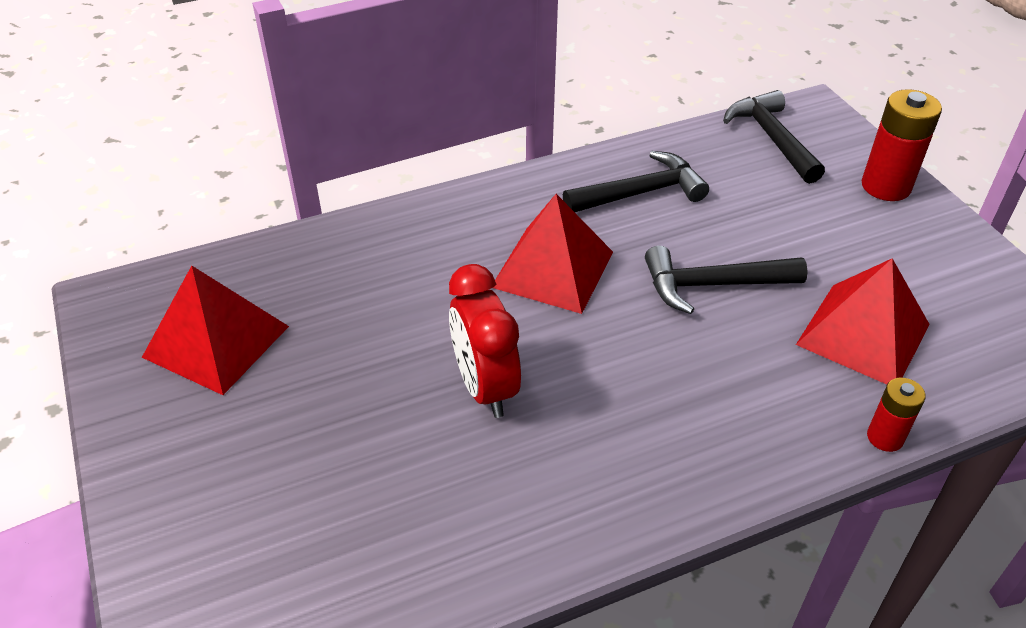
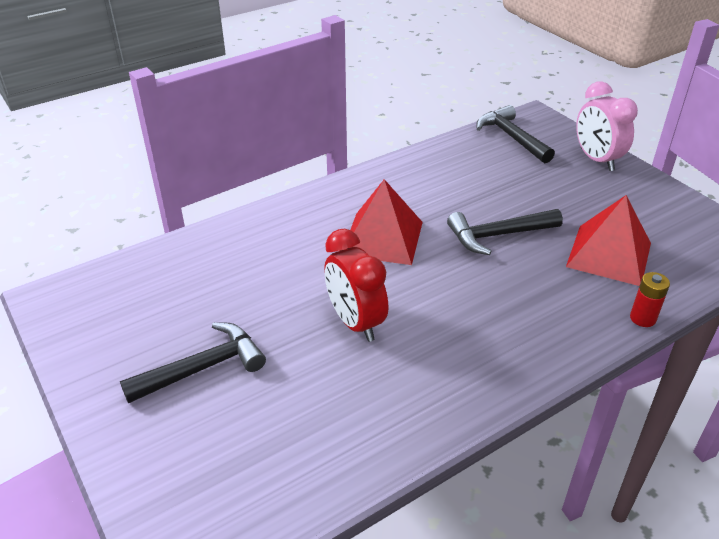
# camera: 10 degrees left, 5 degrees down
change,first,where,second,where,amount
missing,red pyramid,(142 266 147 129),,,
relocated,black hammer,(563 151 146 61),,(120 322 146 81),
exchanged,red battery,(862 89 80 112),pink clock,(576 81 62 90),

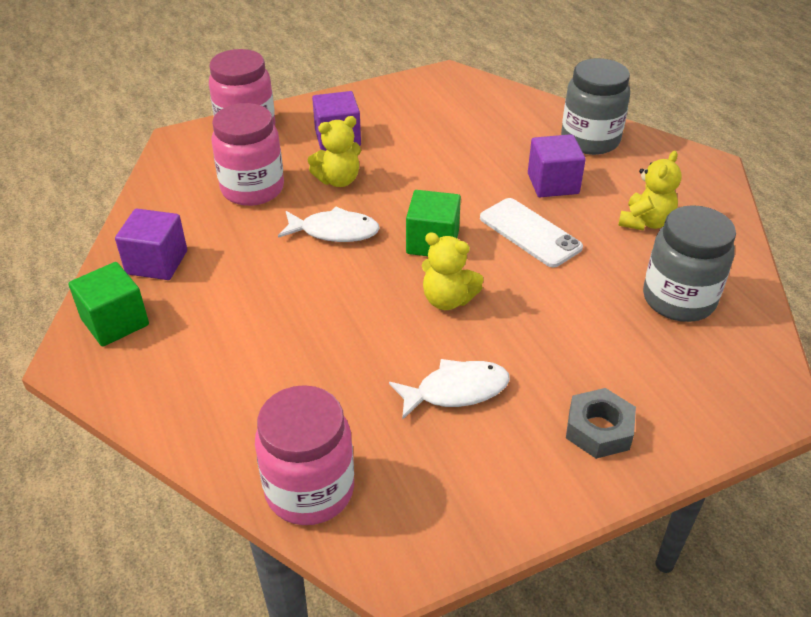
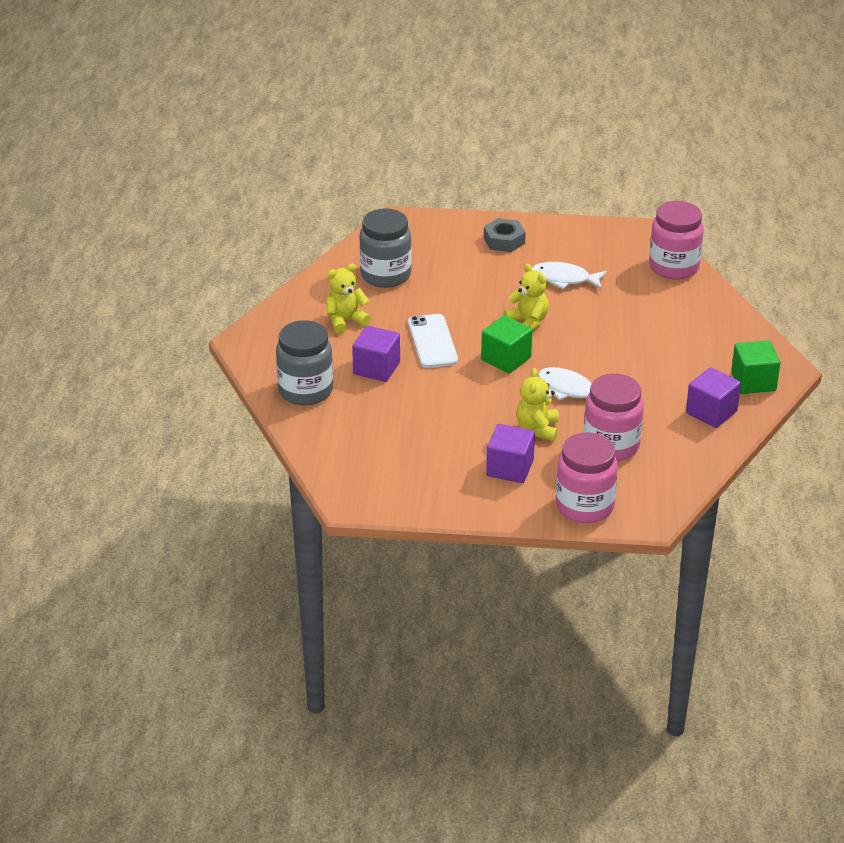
# camera: 150 degrees left, 5 degrees down
change,first,where,second,where,amount
spun,yellow teddy bear,(308 116 53 71),,(516 368 43 73),90 degrees counterclockwise

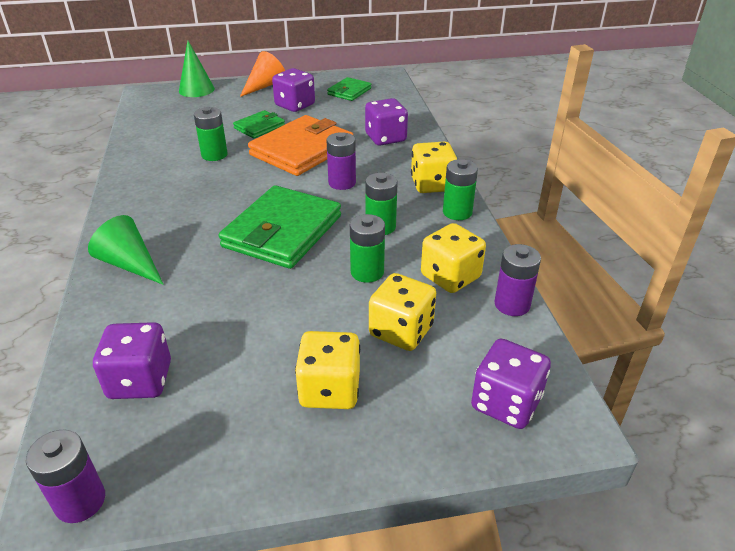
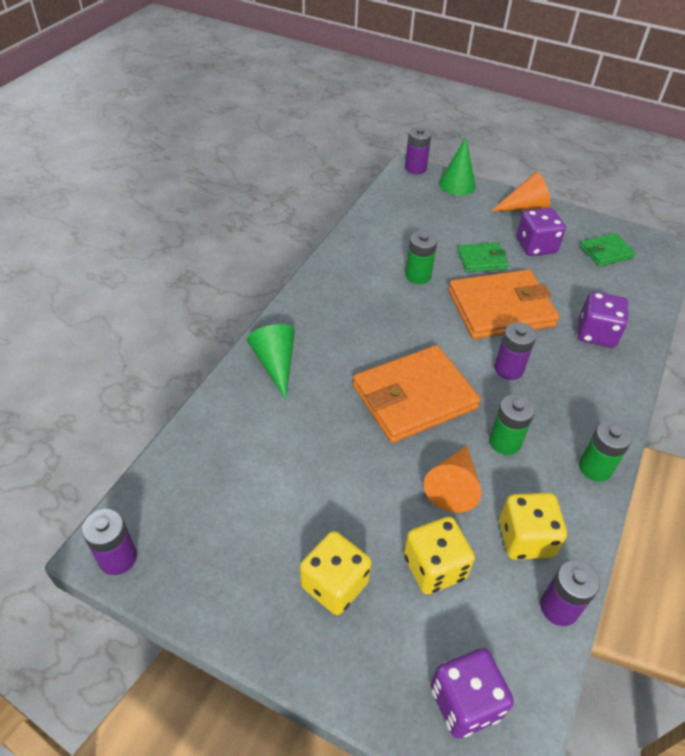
# camera: 35 degrees right, 10 degrees up
change,first,where,second,where,amount
missing,purple dice,(93 322 78 77),,,
colour,green wallet,(218 185 123 84),orange wallet,(353 345 128 98),
exchanged,green battery,(350 214 35 69),orange cone,(424 445 58 68),
missing,yellow dice,(411 141 46 52),,,
appeared,,,purple battery,(405 127 27 47),

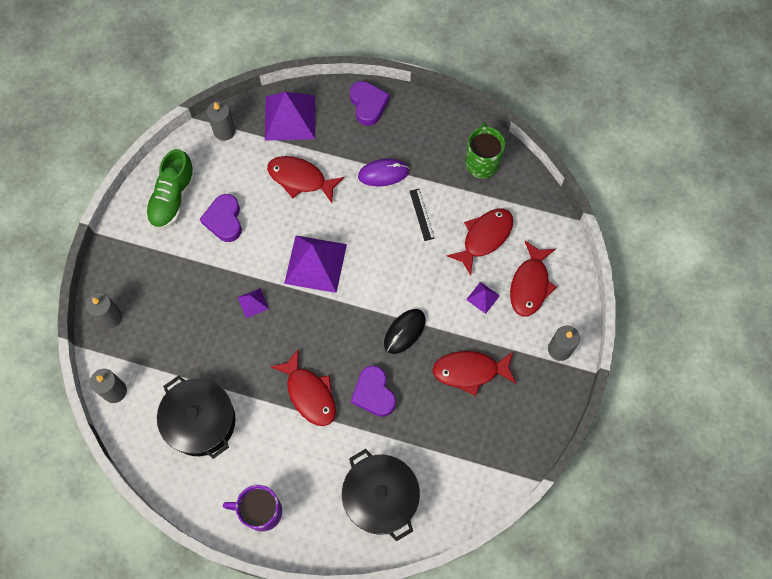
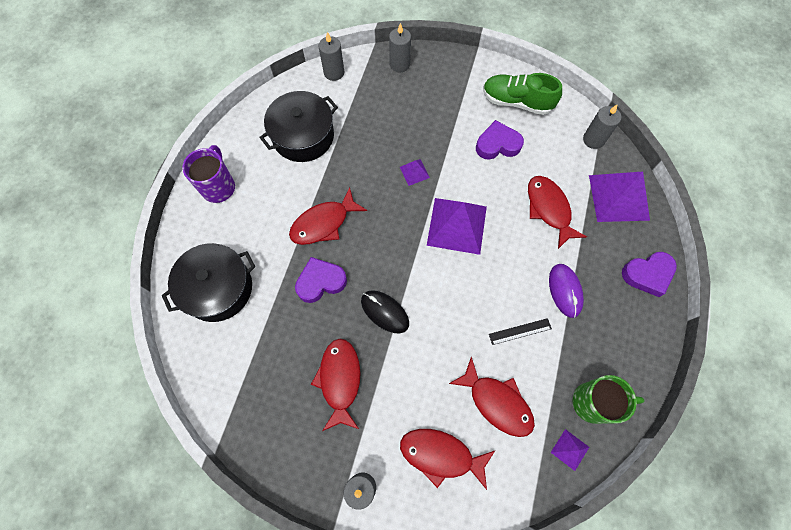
# camera: 90 degrees right, 0 degrees up
change,first,where,second,where,amount
spun,red fish,(267 156 77 47),,(528 176 59 73),45 degrees counterclockwise
relocated,purple pyramid,(466 282 34 32),,(551 429 38 42),

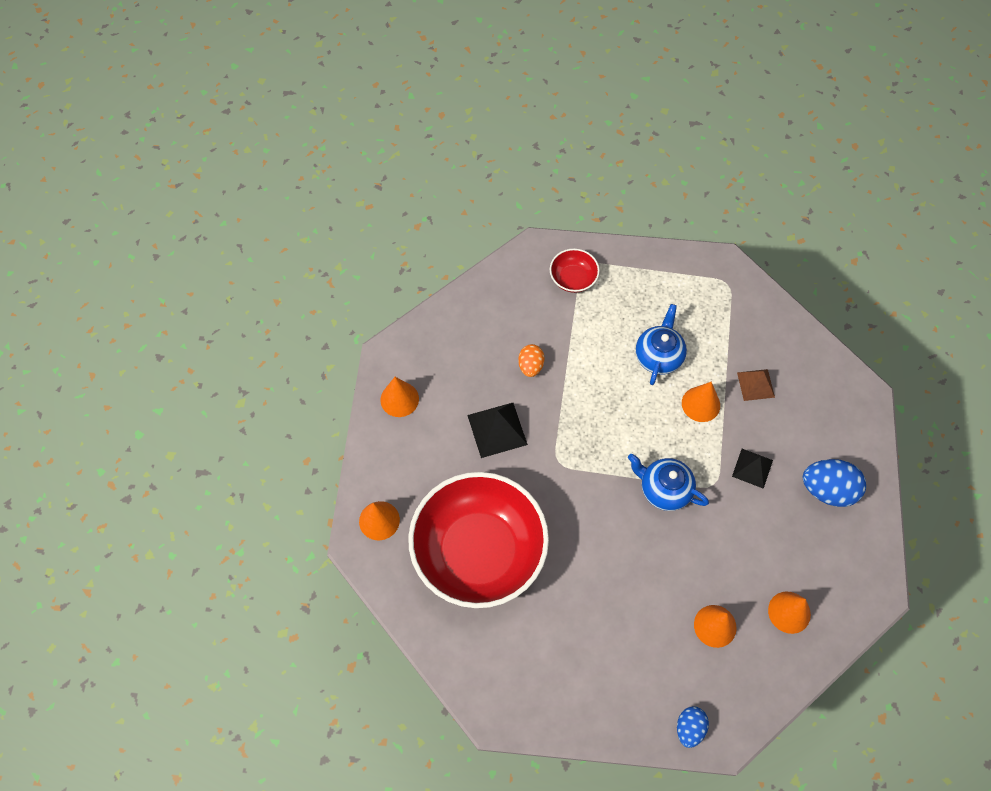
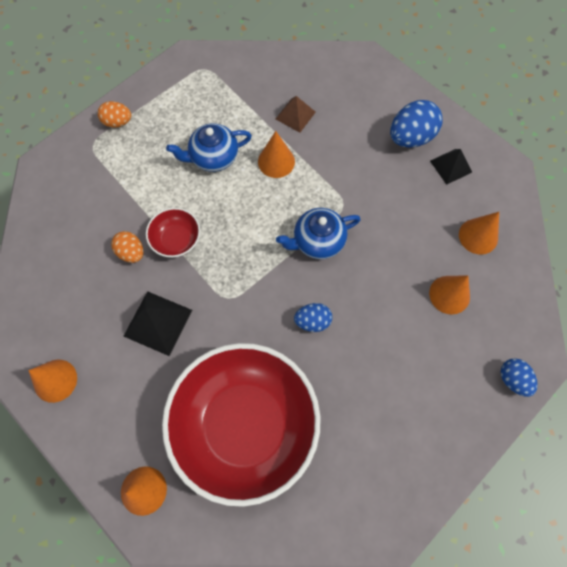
# camera: 50 degrees left, 5 degrees up
change,first,where,second,where,amount
relocated,red bowl,(550 249 50 44),,(146 208 54 49),
spun,blue teapot,(636 304 51 81),,(166 123 86 49),75 degrees counterclockwise
relocated,black pyramid,(732 449 41 40),,(430 149 42 36),
appeared,,,orange egg,(98 101 33 27),
appeared,,,blue egg,(294 303 38 29),

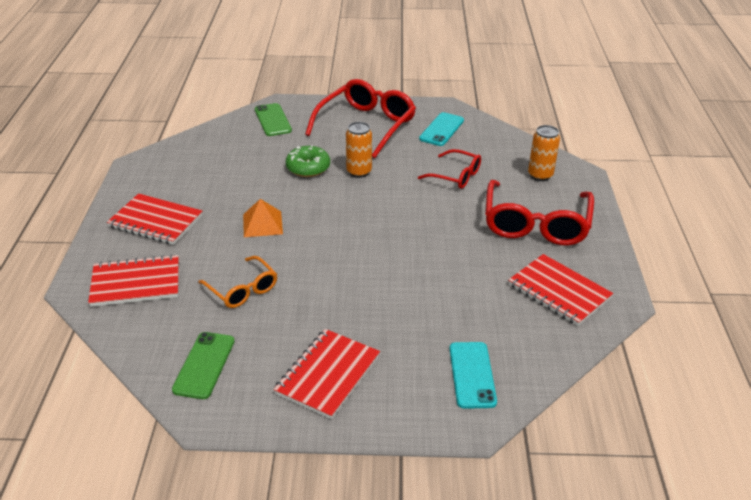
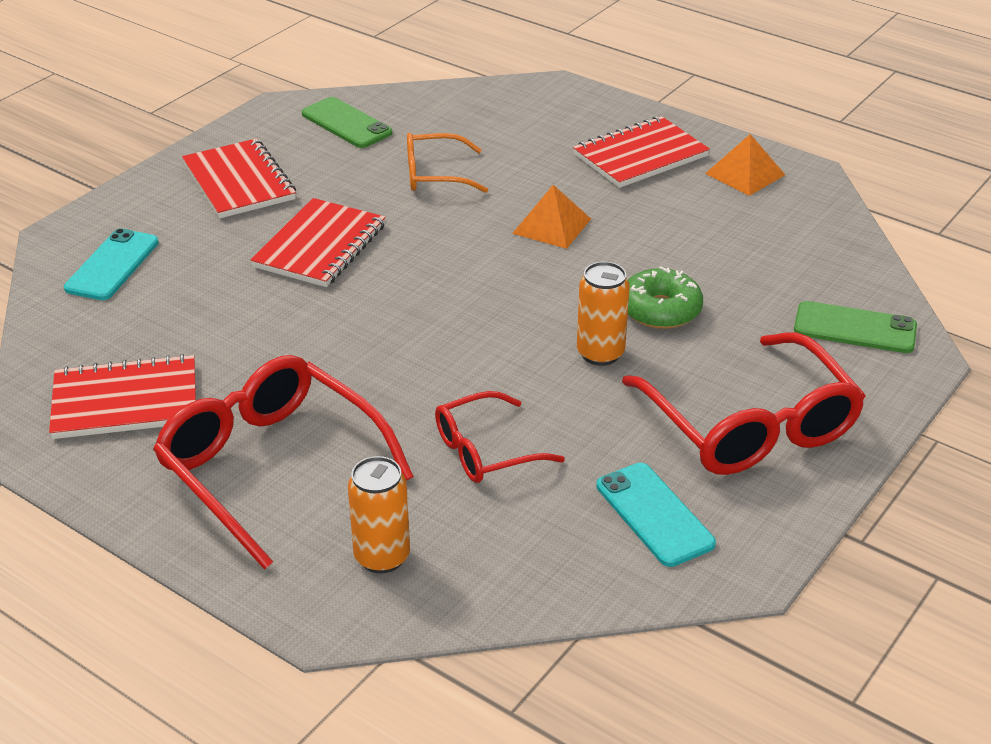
# camera: 125 degrees right, 0 degrees up
change,first,where,second,where,amount
relocated,red notebook,(88 254 91 53),,(250 198 136 89),
spun,turquoise phone,(449 342 48 67),,(64 228 95 72),75 degrees clockwise
appeared,,,orange pyramid,(705 134 80 62),

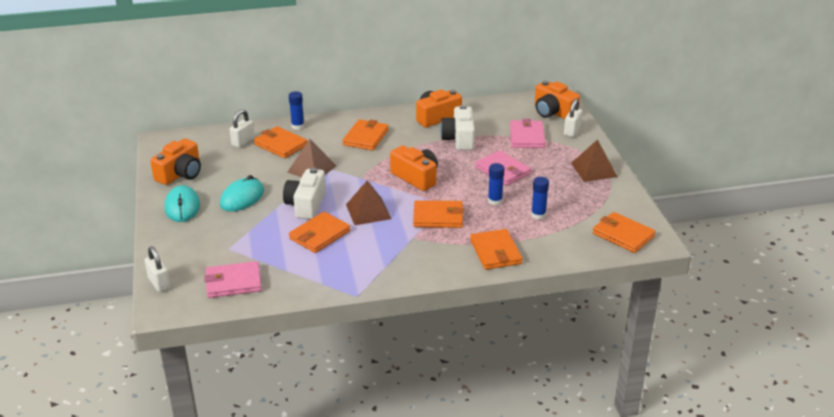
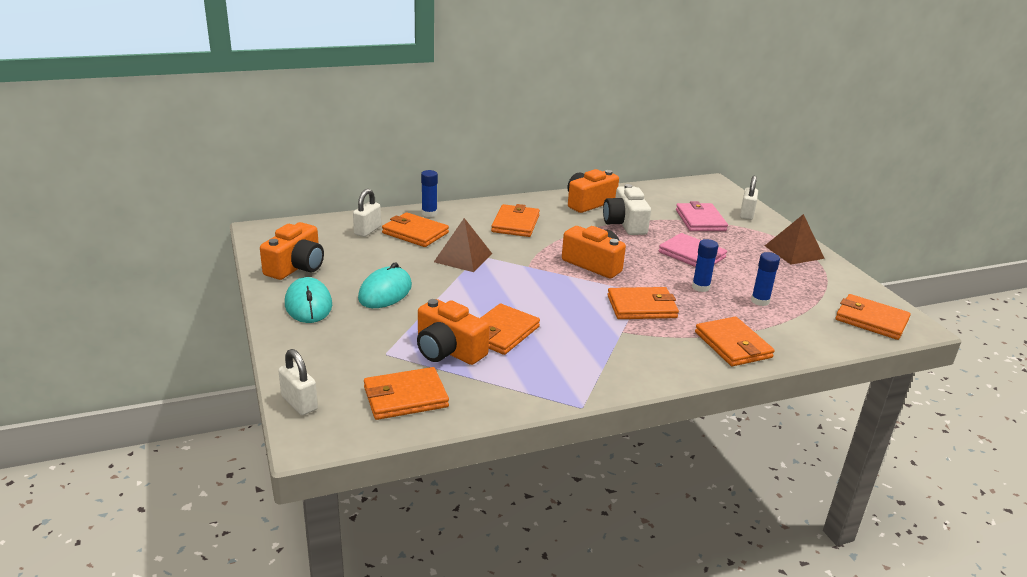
# camera: 10 degrees left, 5 degrees down
change,first,where,second,where,amount
colour,pink wallet,(204 261 58 37),orange wallet,(364 367 85 53),
missing,white camera,(283 168 43 51),,,
missing,brown pyramid,(346 180 45 45),,,
relocated,orange camera,(535 80 45 39),,(417 299 72 66),

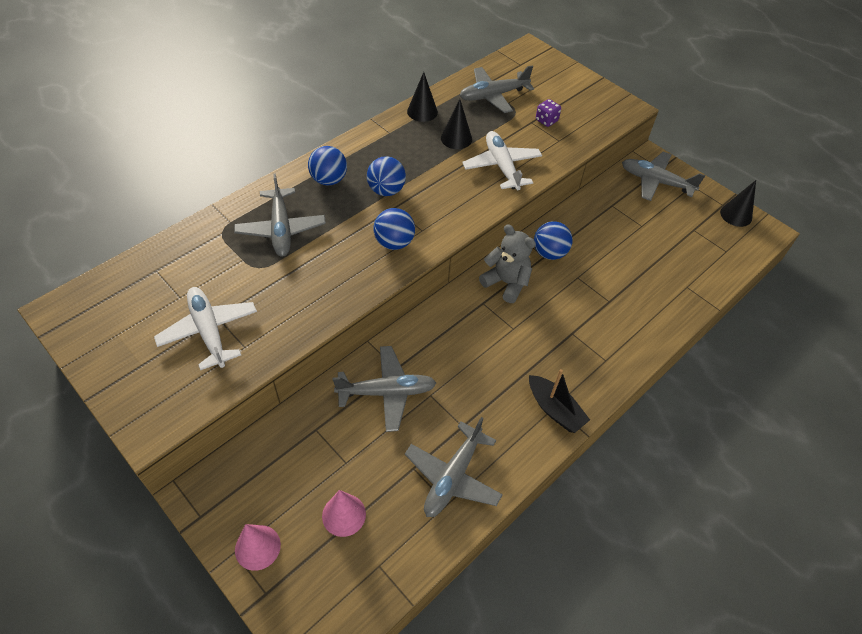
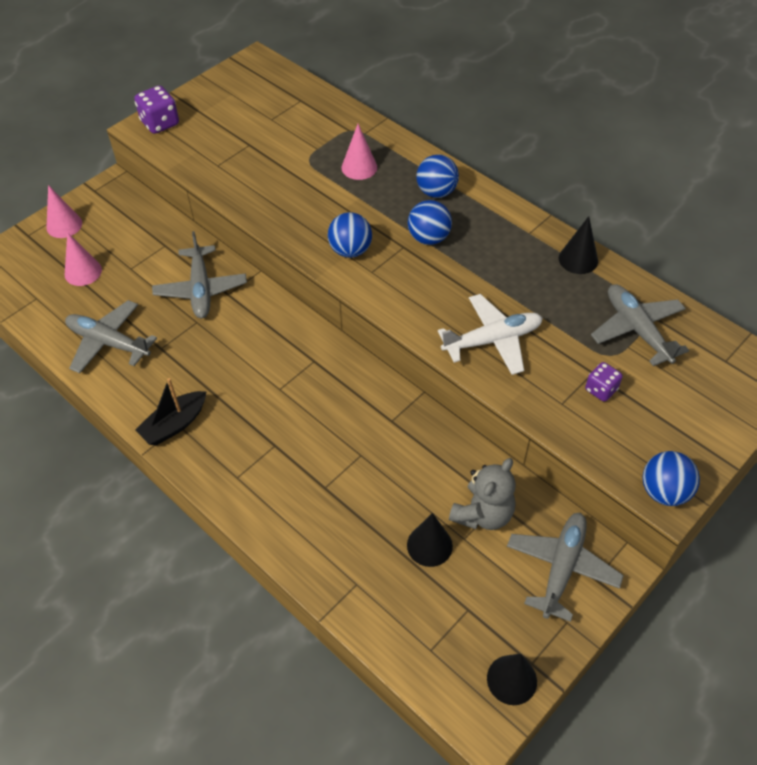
# camera: 90 degrees right, 0 degrees up
change,first,where,second,where,amount
missing,white plane,(154 287 103 84),,,
exchanged,grey plane,(234 174 92 83),pink cone,(342 124 35 56),
relocated,black cone,(441 99 31 50),,(407 513 46 54),
relocated,grey teddy bear,(479 224 57 79),,(449 458 67 72),
relocated,blue ball,(534 221 39 39),,(643 451 57 55),
appeared,,,purple dice,(134 86 45 48),

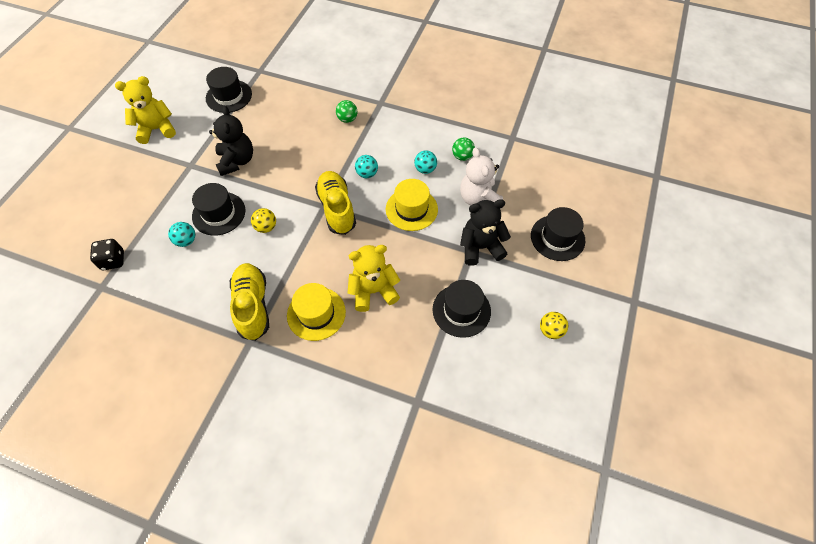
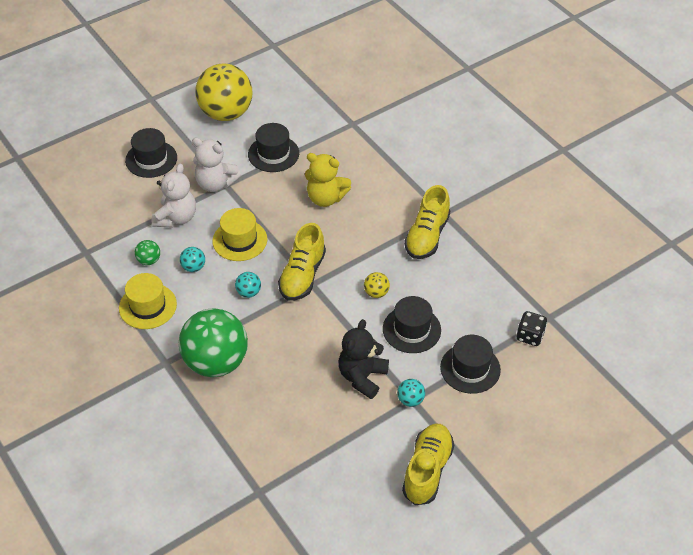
# camera: 145 degrees left, 10 degrees down
change,first,where,second,where,amount
exchanged,yellow teddy bear,(115 76 61 68),yellow shoe,(402 423 52 82),
relocated,turquoise ball,(168 222 27 25),,(397 379 28 28),
relocated,black hat,(206 67 46 46),,(440 335 61 59),
relocated,yellow hat,(287 283 59 58),,(119 273 58 56),
size,green ball,(336 100 21 23),,(179 309 69 68),x2.49
colour,black teddy bear,(460 199 51 67),white teddy bear,(192 137 49 55),
size,yellow ball,(540 312 28 27),,(195 63 57 58),x2.49

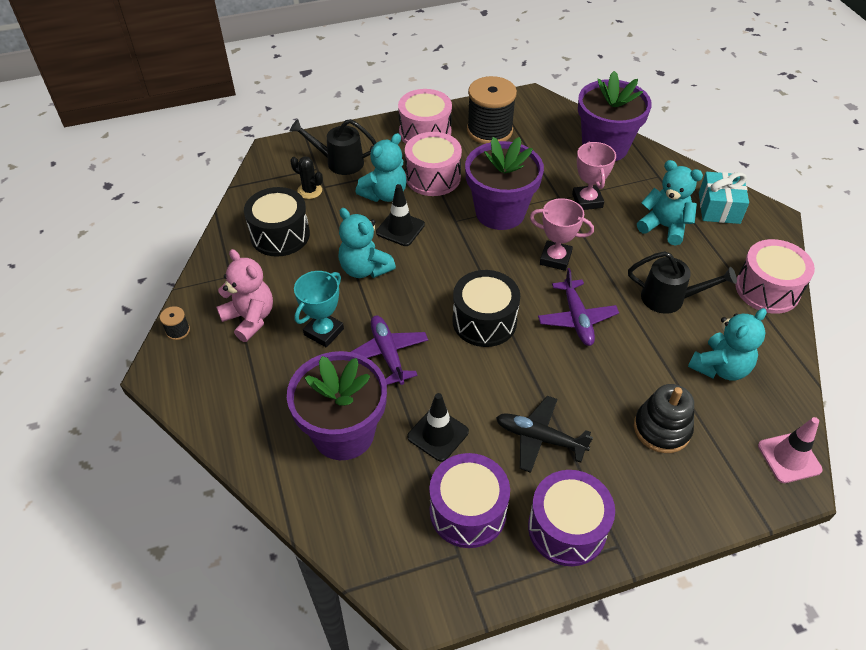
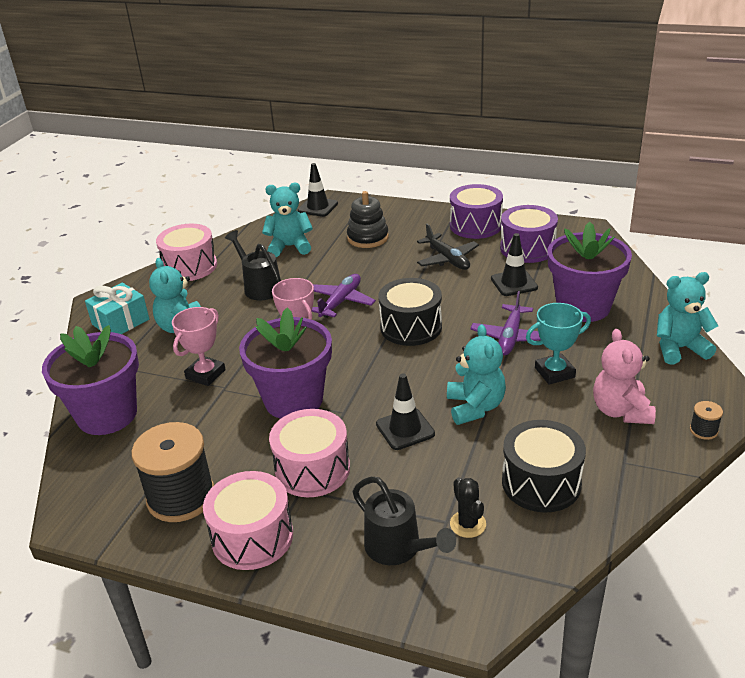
# camera: 140 degrees left, 15 degrees down
change,first,where,second,where,amount
relocated,turquoise teddy bear,(356 133 51 69),,(657 272 61 92),
colour,pink traffic cone,(758 417 65 66),black traffic cone,(298 163 40 54),

